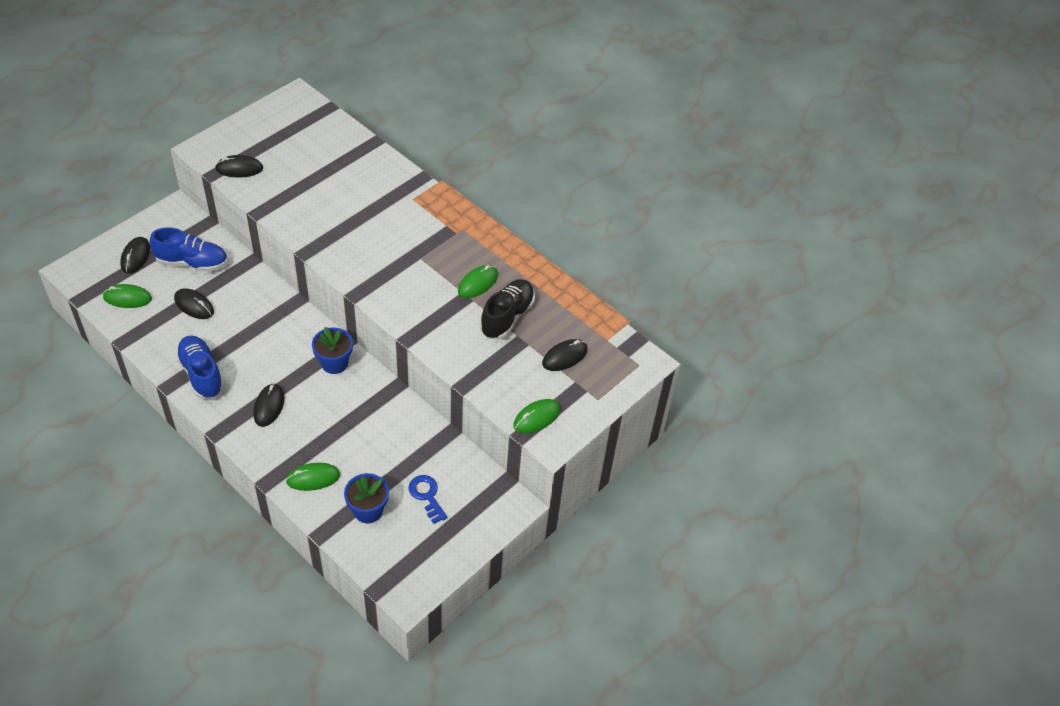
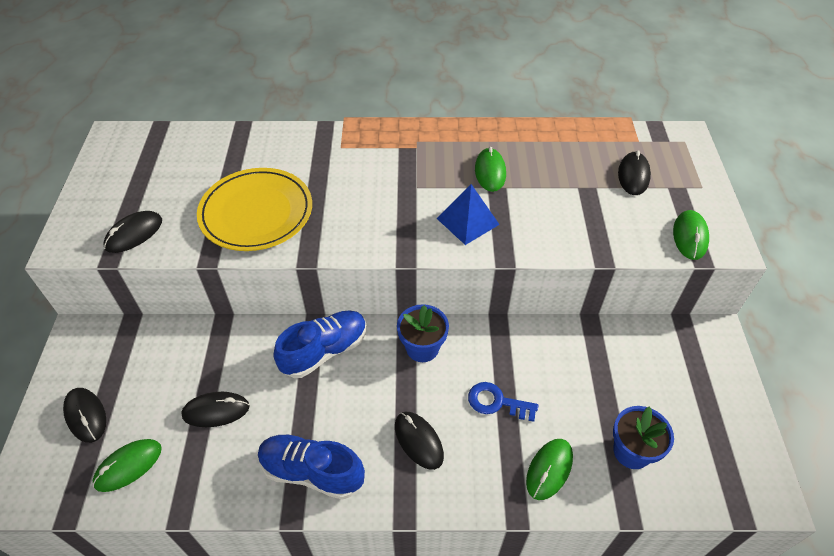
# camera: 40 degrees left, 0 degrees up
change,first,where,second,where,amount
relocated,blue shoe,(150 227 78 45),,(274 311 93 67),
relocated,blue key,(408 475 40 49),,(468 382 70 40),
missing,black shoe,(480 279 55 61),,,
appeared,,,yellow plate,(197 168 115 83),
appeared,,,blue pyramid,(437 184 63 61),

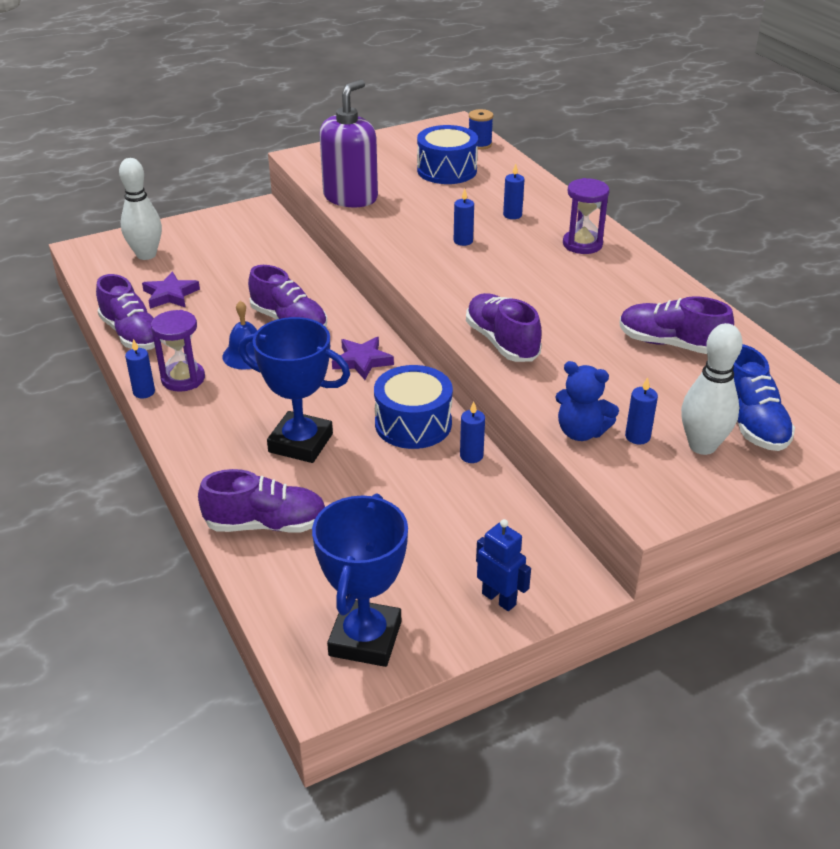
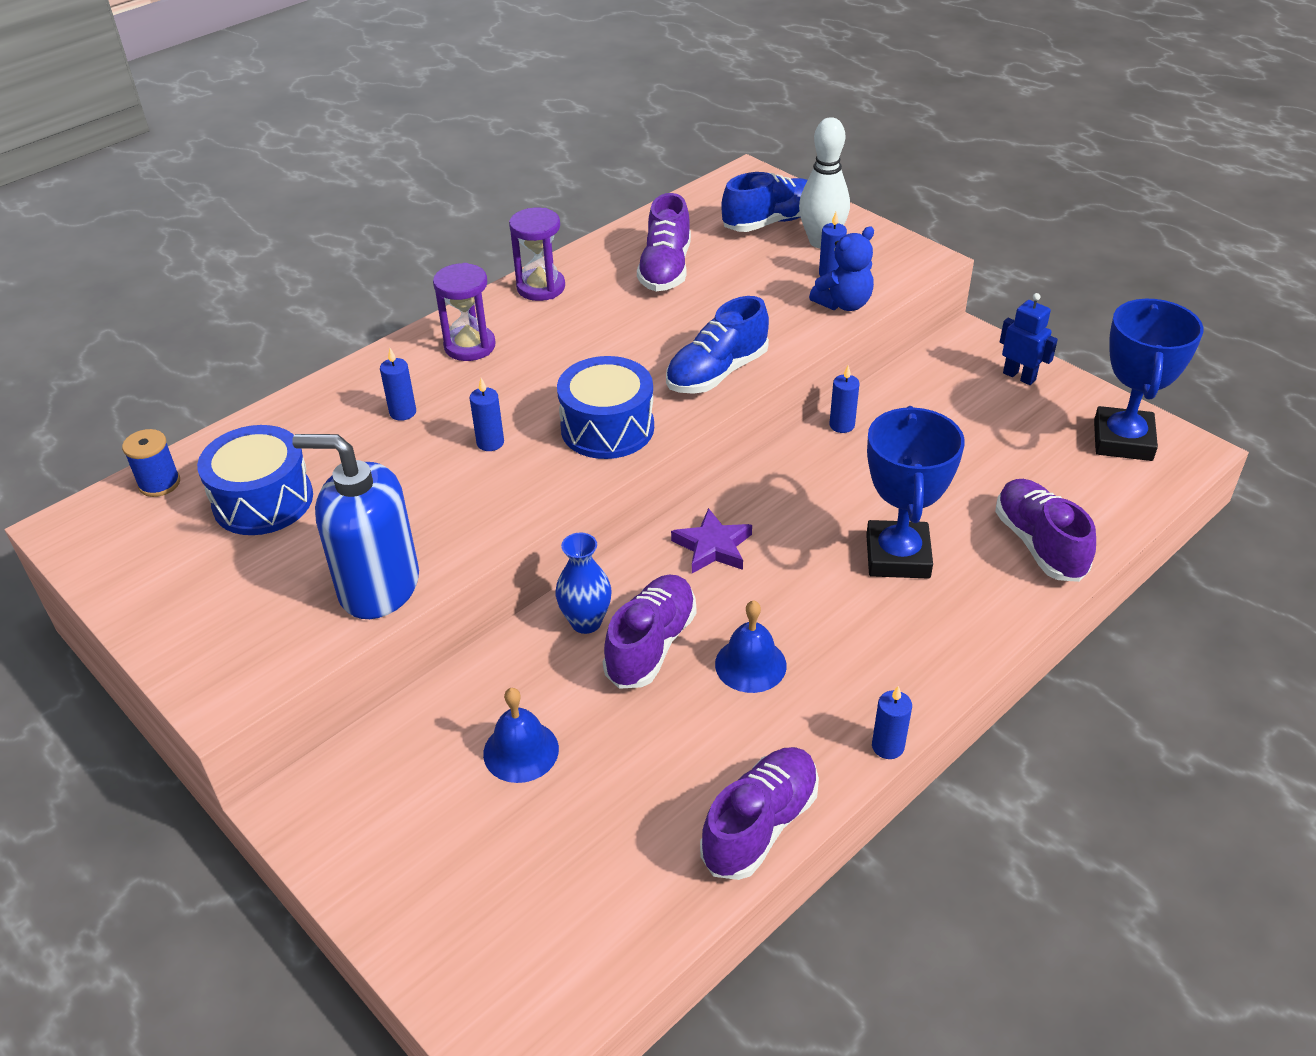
# camera: 105 degrees left, 5 degrees up
change,first,where,second,where,amount
missing,white bowling pin,(119 158 43 102),,,
missing,purple star,(142 272 58 37),,,
relocated,purple hourglass,(151 310 54 82),,(509 208 56 93),
spun,blue trophy,(312 494 96 173),,(1094 299 110 162),75 degrees counterclockwise
colour,purple soap dispenser,(319 79 59 128),blue soap dispenser,(292 434 127 185),
relocated,blue drum,(374 365 79 84),,(557 356 97 103),
colour,purple shoe,(466 293 76 69),blue shoe,(666 296 103 98),
spun,blue robot,(476 519 55 92),,(1000 293 58 92),105 degrees clockwise
spun,blue teddy bear,(555 361 64 80),,(809 226 65 85),45 degrees clockwise
appeared,,,blue bell,(483 688 76 95),
appeared,,,blue vase,(556 533 56 101),

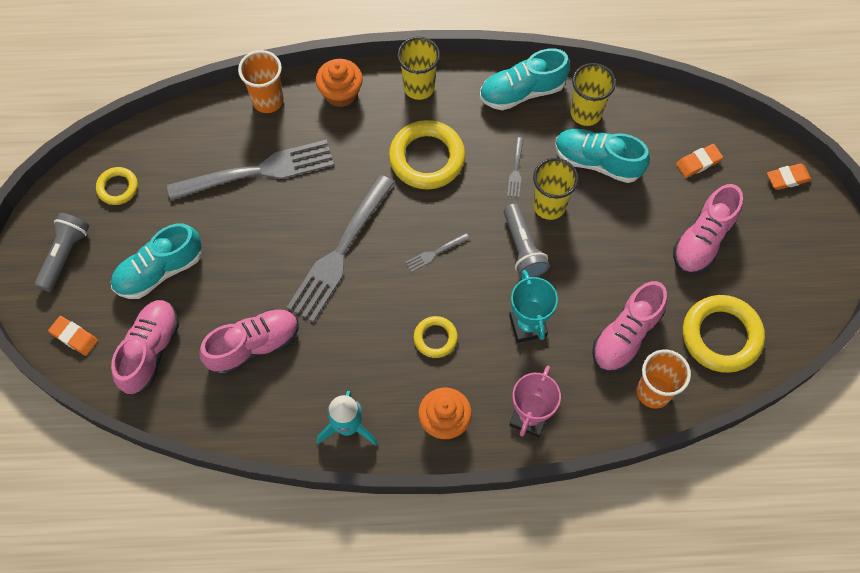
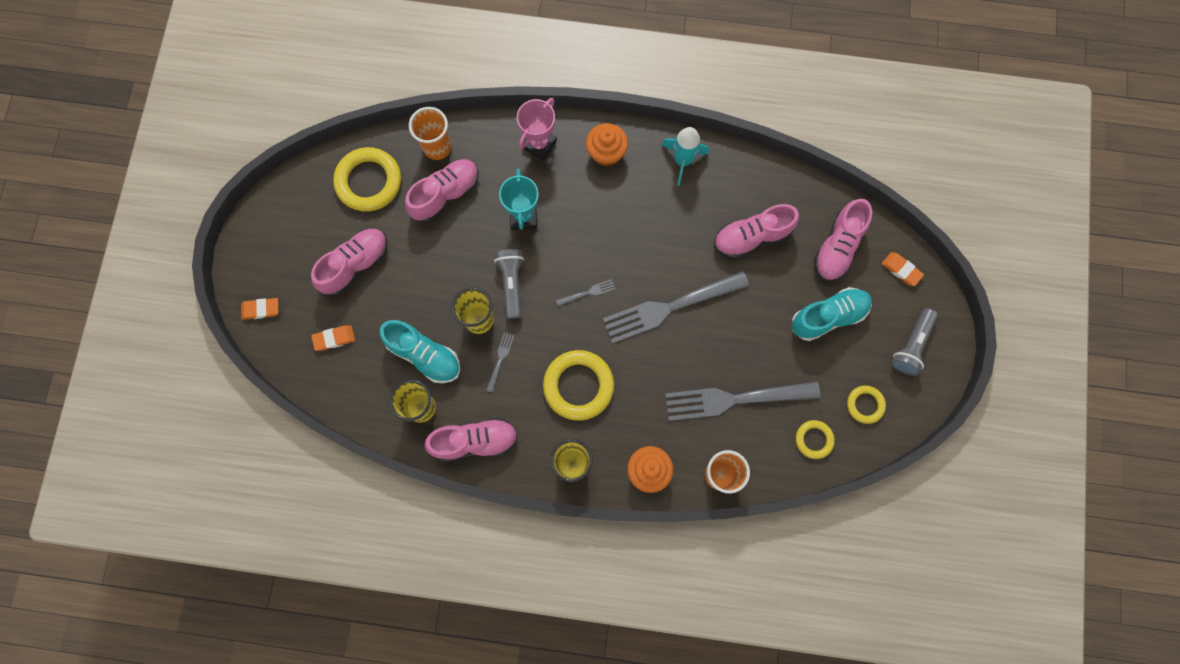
# camera: 170 degrees left, 10 degrees up
change,first,where,second,where,amount
spun,grey fork,(287 175 107 147),,(603 271 146 72),150 degrees counterclockwise
relocated,yellow ring,(414 316 44 42),,(796 420 39 39),
colour,turquoise shoe,(480 48 90 62),pink shoe,(425 418 93 44),

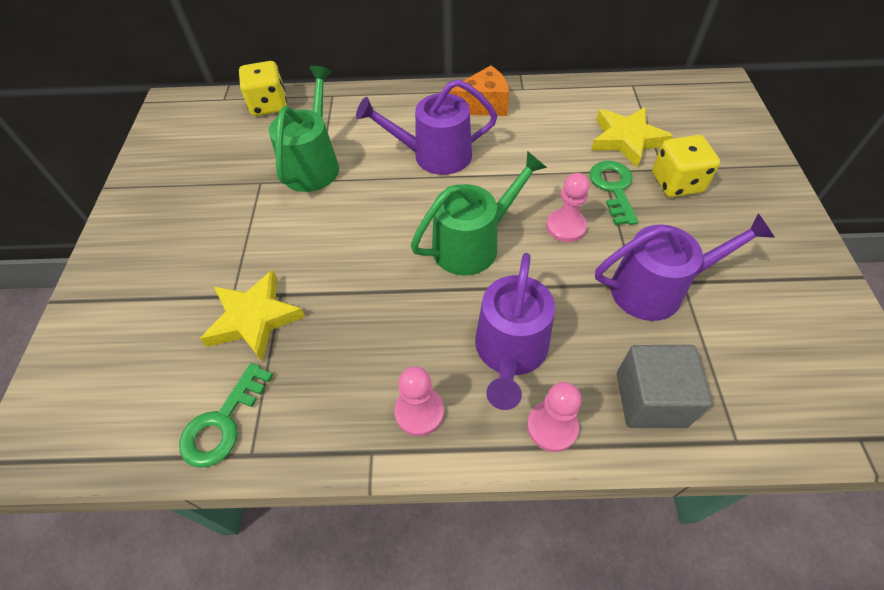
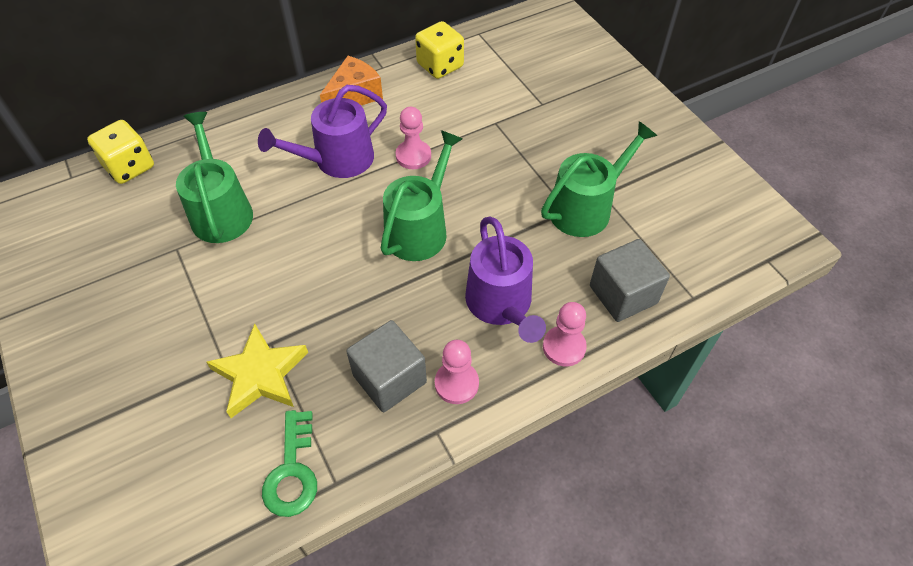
# camera: 30 degrees left, 0 degrees up
change,first,where,second,where,amount
relocated,pink pawn,(546 173 44 69),,(396 107 35 62),
missing,green key,(590 161 48 64),,,
missing,yellow star,(591 107 82 61),,,
colour,purple watering can,(595 213 180 108),green watering can,(541 121 116 116),
relocated,yellow dice,(652 135 68 62),,(415 21 49 58),
appeared,,,grey cube,(346 320 81 92),

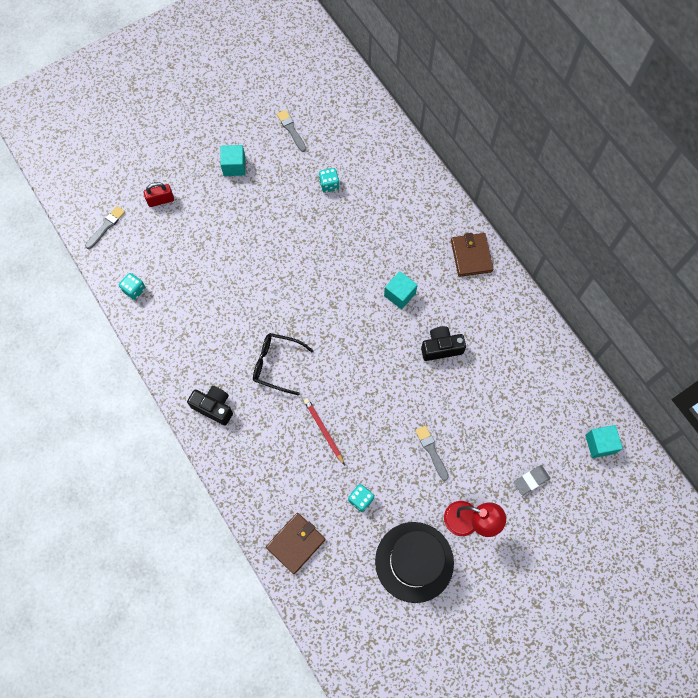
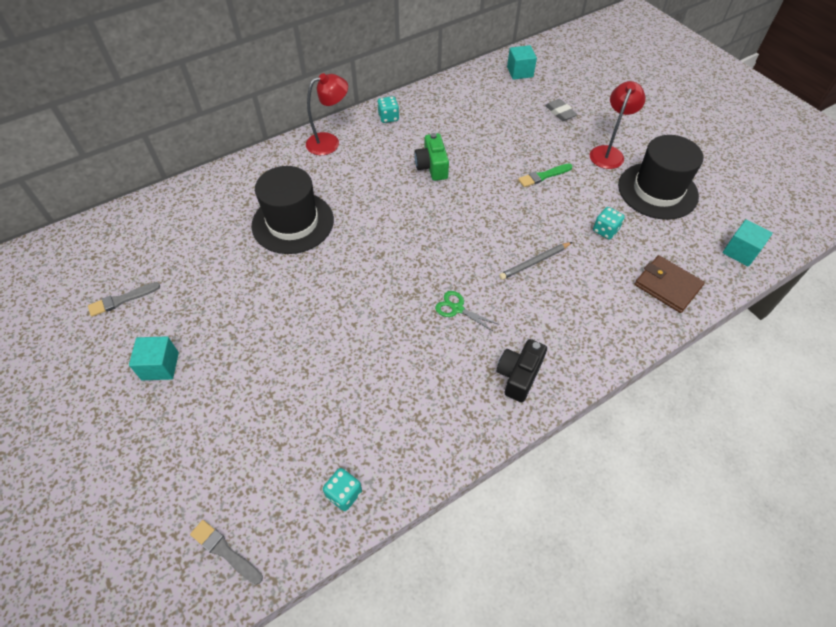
# camera: 90 degrees left, 15 degrees down
change,first,where,second,where,amount
missing,red padlock,(144 182 30 25),,,
exchanged,black glasses,(253 333 61 62),green scissors,(435 291 63 41),
colour,red pencil,(304 398 41 67),grey pencil,(499 242 73 38),
relocated,turquoise dice,(319 168 20 25),,(377 96 22 27),
relocated,turquoise cube,(384 271 34 38),,(722 219 51 48),
colour,grey brush,(415 425 34 56),green brush,(518 164 54 23),
colour,black camera,(421 326 45 35),green camera,(414 133 35 48),
exchanged,brown wallet,(451 233 42 44),red lamp,(306 73 42 82),
appeared,,,black hat,(251 166 83 88),

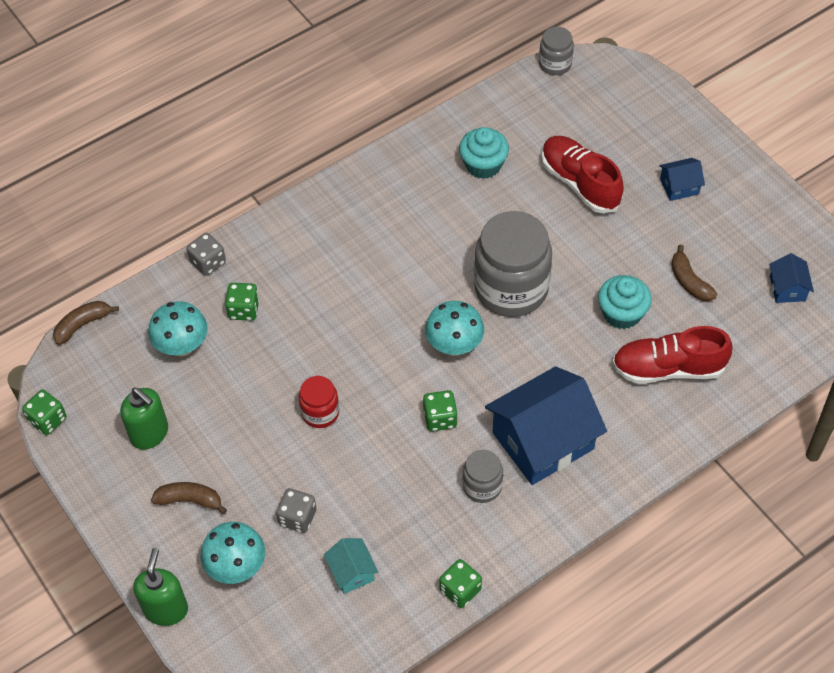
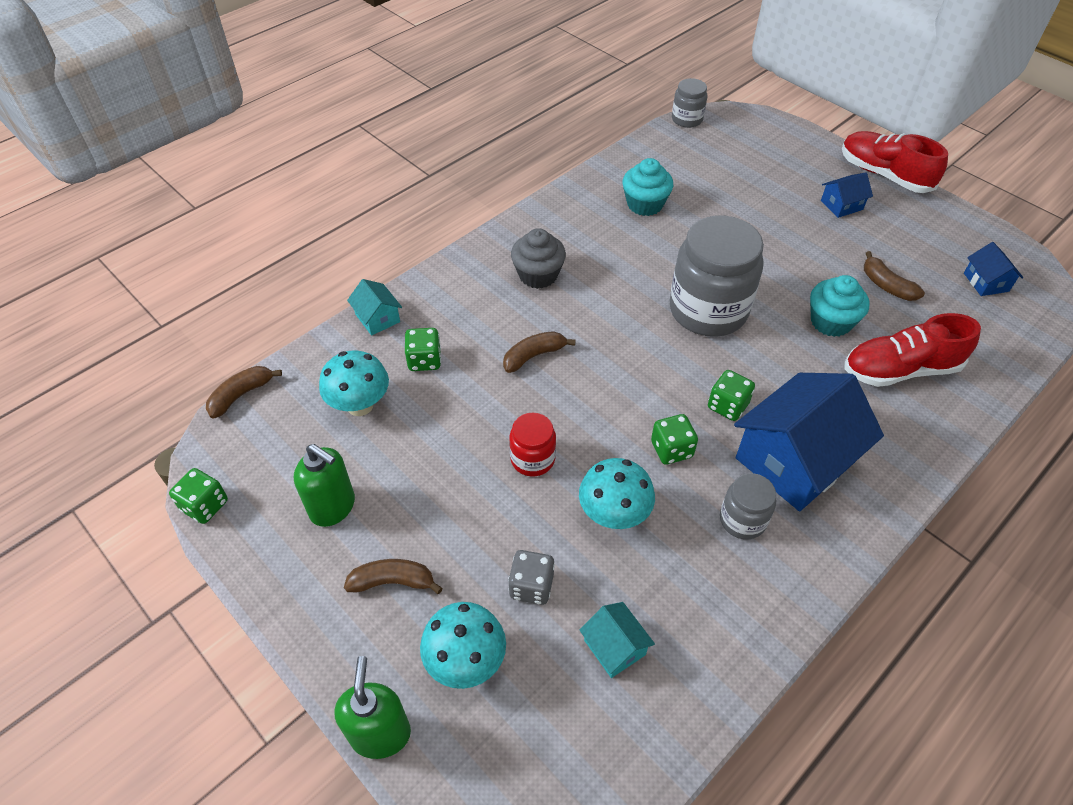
# camera: 10 degrees left, 5 degrees down
change,first,where,second,where,amount
exchanged,grey dice,(187 233 39 43),turquoise house,(347 279 55 57),
relocated,turquoise mushroom,(425 301 59 55),,(579 458 76 71),
relocated,green dice,(439 559 43 49),,(708 370 47 51),
relocated,red shoe,(541 136 83 77),,(842 131 106 62),
appeared,,,brown banana,(503 331 73 42),
appeared,,,grey cupcake,(511 228 55 61),

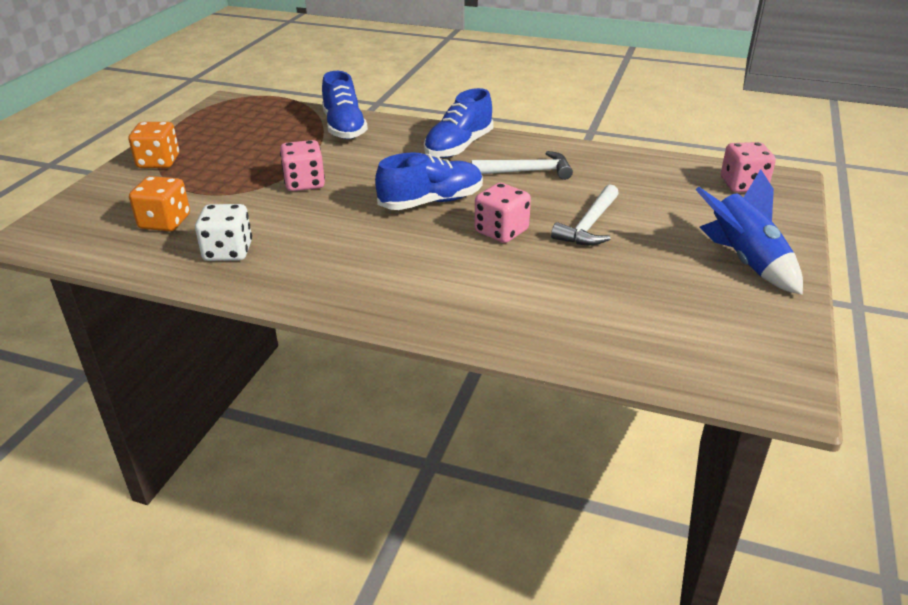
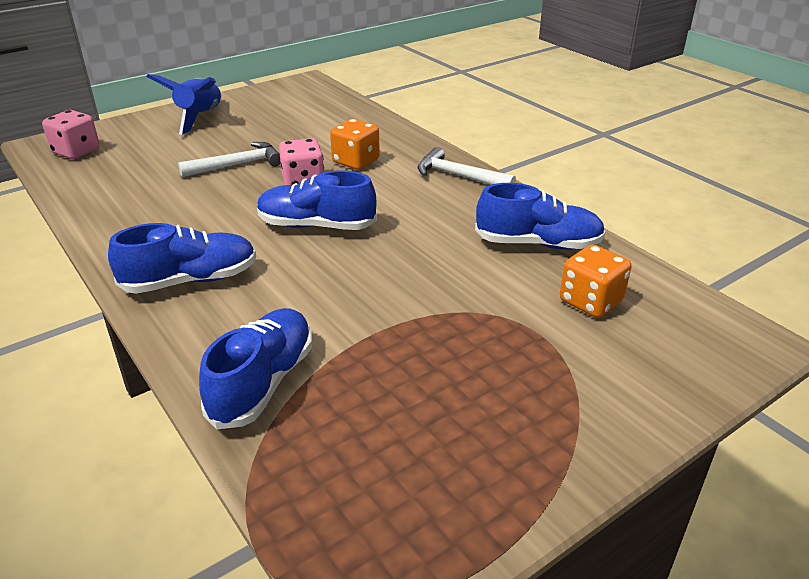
# camera: 145 degrees left, 0 degrees up
change,first,where,second,where,amount
relocated,orange dice,(129 122 50 46),,(330 119 50 51),
exchanged,white dice,(195 204 57 57),blue shoe,(475 183 131 67),
missing,pink dice,(280 140 45 51),,,
relocated,white hammer,(471 151 102 29),,(417 147 99 38),

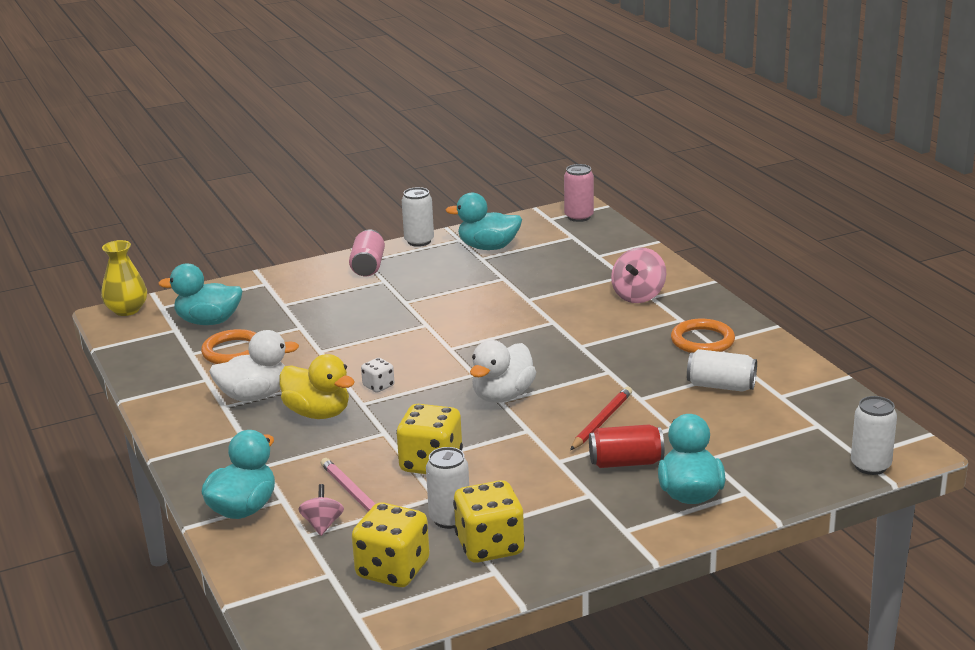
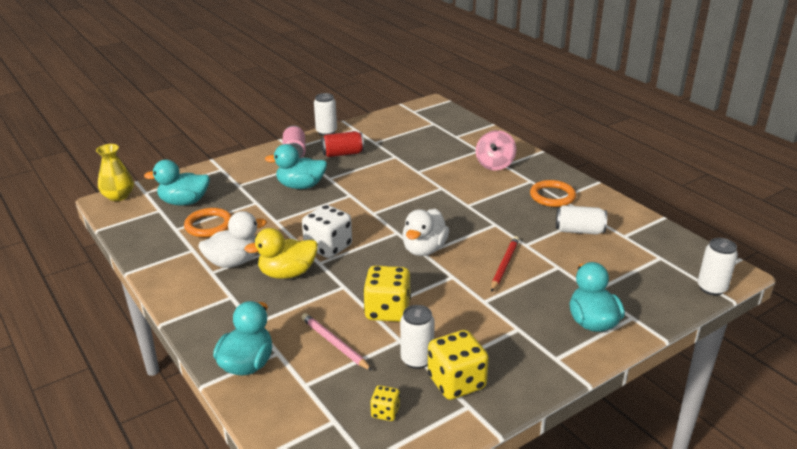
# camera: 10 degrees left, 5 degrees up
change,first,where,second,where,amount
spun,yellow duck,(279 354 76 65),,(244 228 74 51),135 degrees clockwise
missing,pink spinning top,(298 484 46 52),,,
size,yellow dice,(352 502 78 85),,(370 385 30 36),x0.51
size,white dice,(361 358 33 34),,(302 205 50 53),x1.97
relocated,turquoise duck,(446 193 76 57),,(265 144 62 45),
missing,pink can,(564 164 30 58),,,
relocated,red can,(589 424 75 44),,(321 131 43 26),

